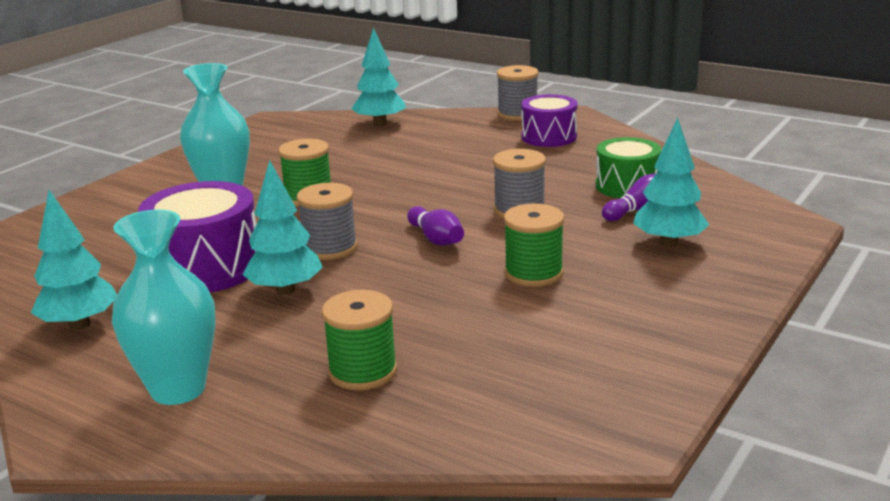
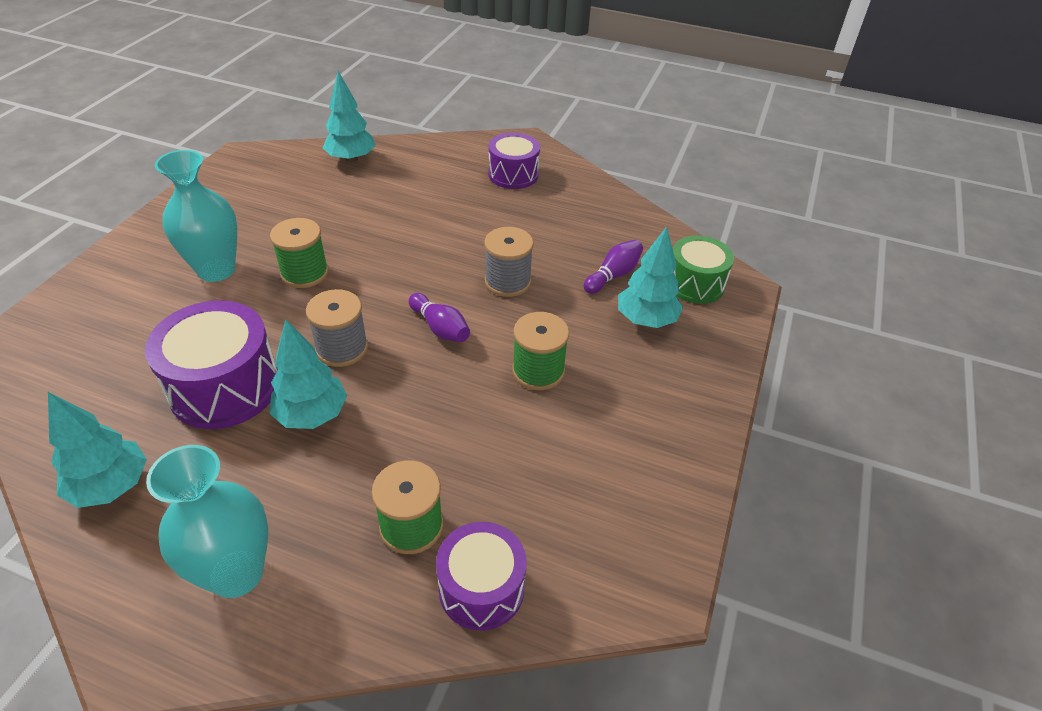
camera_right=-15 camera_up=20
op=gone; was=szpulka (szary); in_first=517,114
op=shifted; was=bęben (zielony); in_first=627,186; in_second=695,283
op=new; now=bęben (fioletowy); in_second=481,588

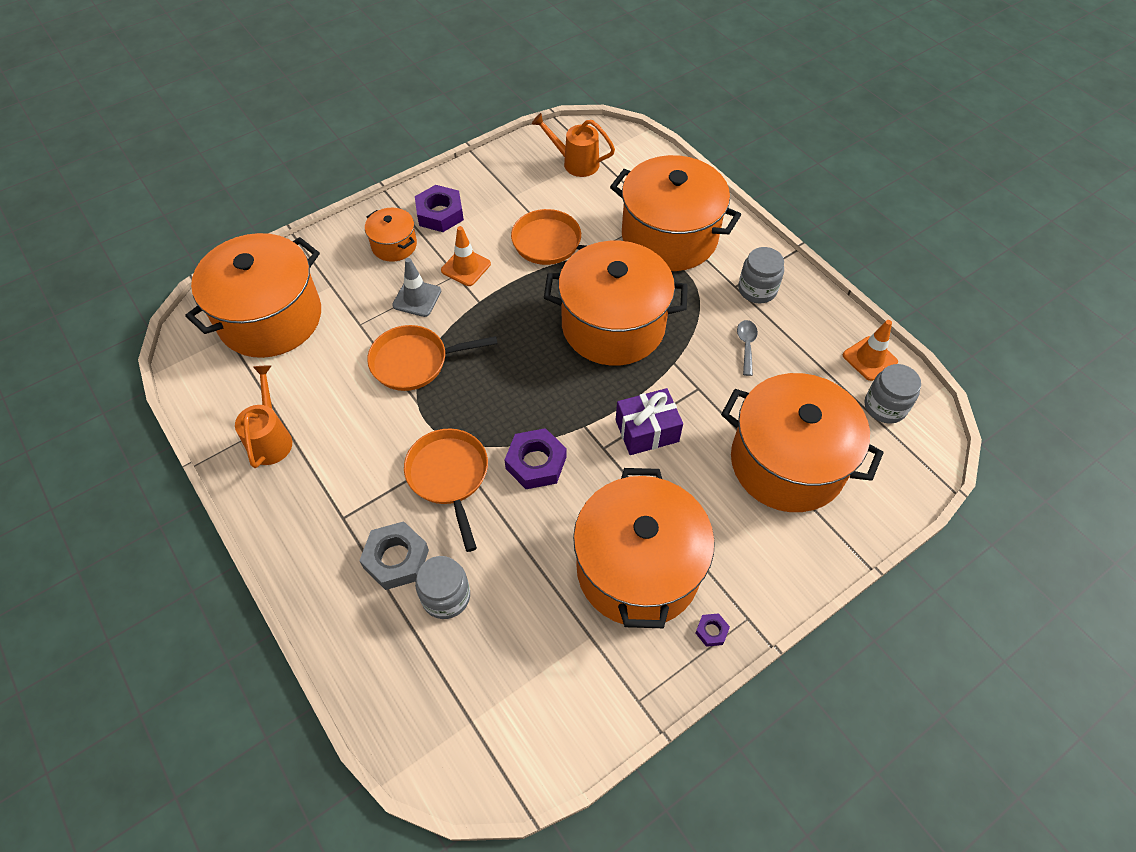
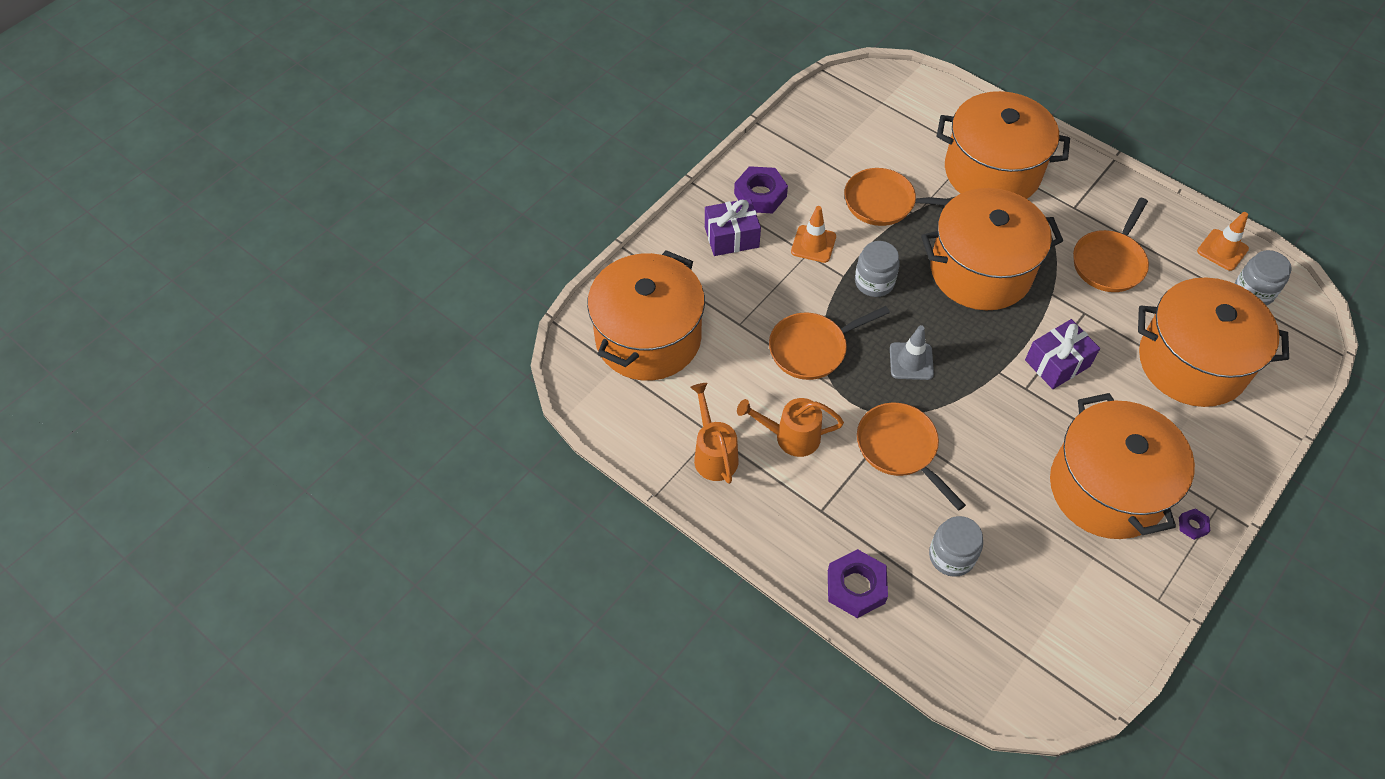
camera_right=-15 camera_up=0
op=gone; was=nakrętka (szary); in_first=396,559
op=swapped; was=garnek (pomarańczowy); now=prezent (fioletowy); in_first=394,245; in_second=731,237
op=shifted; was=pachołek (szary); in_first=417,298; in_second=911,361
op=shifted; was=nakrętka (fioletowy); in_first=536,463; in_second=856,587
op=shifted; was=konewka (pomarańczowy); in_first=575,163; in_second=790,437
op=swapped; was=łyżka (szary); now=patelnia (pomarańczowy); in_first=746,345; in_second=1109,262
op=shifted; was=słoik (szary); in_first=757,289; in_second=874,282

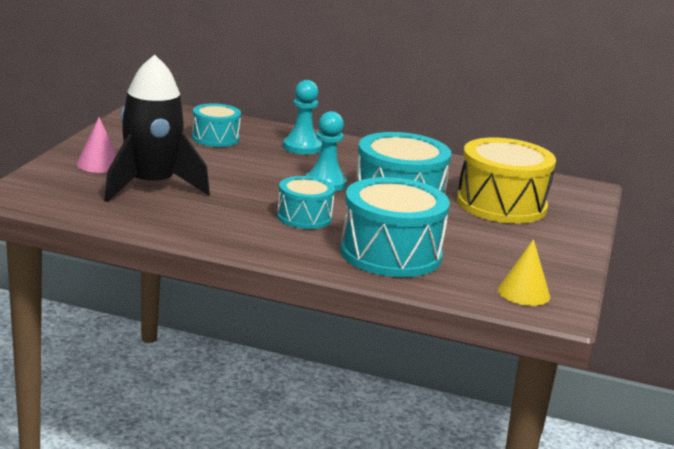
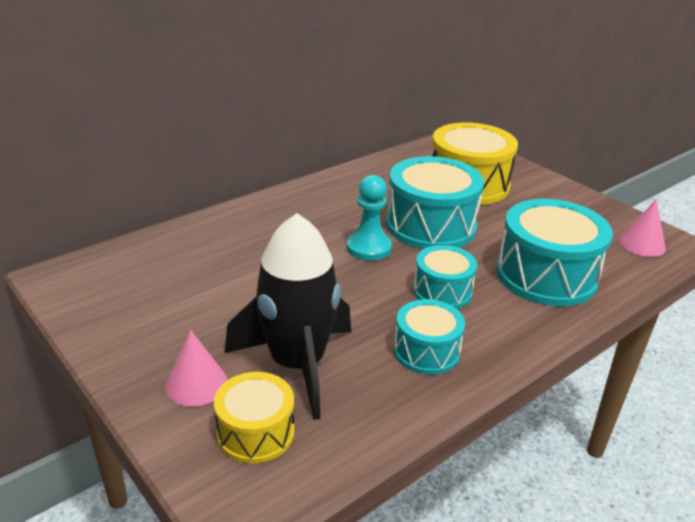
camera_right=-55 camera_up=10
op=shifted; was=bęben (turkusowy); in_first=215,138; in_second=426,351
op=gone; was=pionek (turkusowy); in_first=302,147
op=repainted; was=stożek (żółty); now=stożek (różowy); in_first=523,293; in_second=641,244
op=new; now=bęben (żółty); in_second=255,432

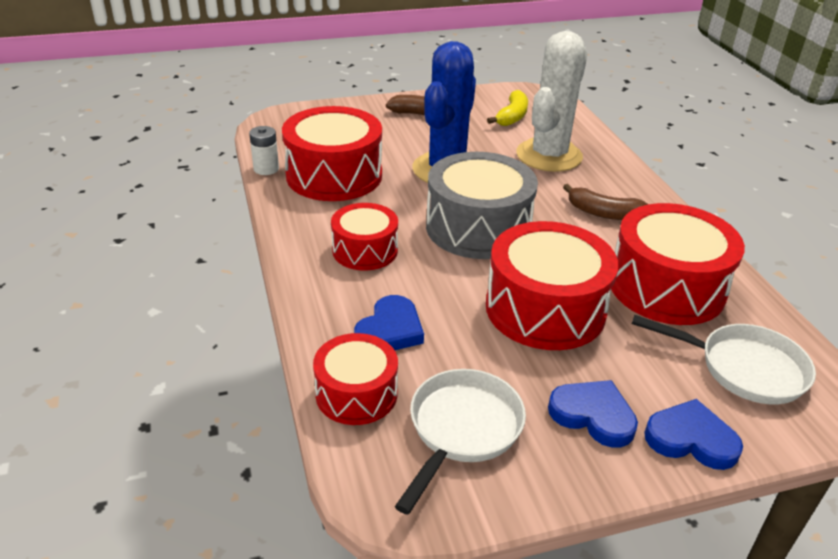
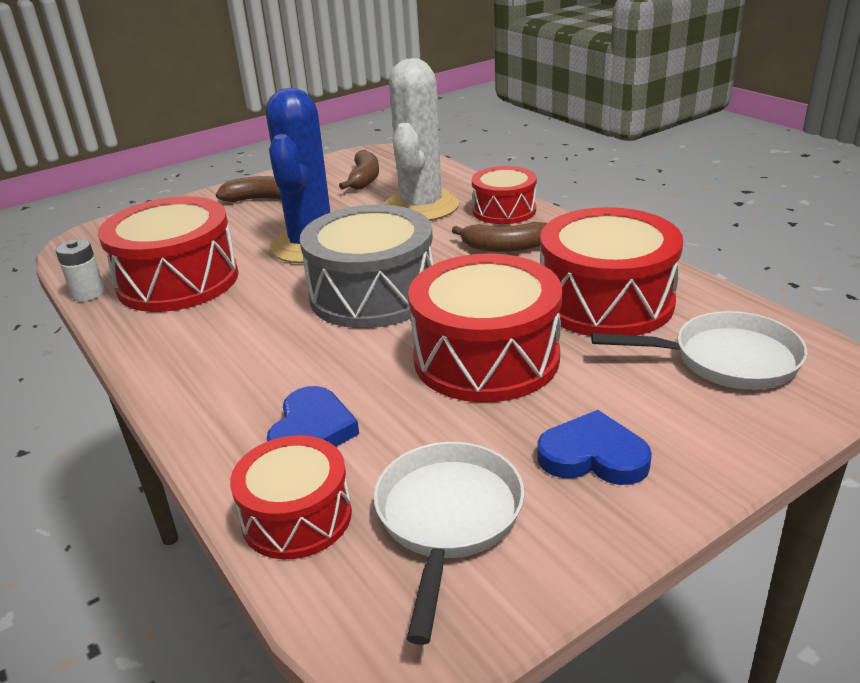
camera_right=-15 camera_up=-5
op=shifted; was=bęben (czerwony); in_first=365,250; in_second=504,210
op=repainted; was=banan (żółty); now=banan (brązowy); in_first=512,116; in_second=364,179
op=gone; was=serce (niebieski); in_first=691,439

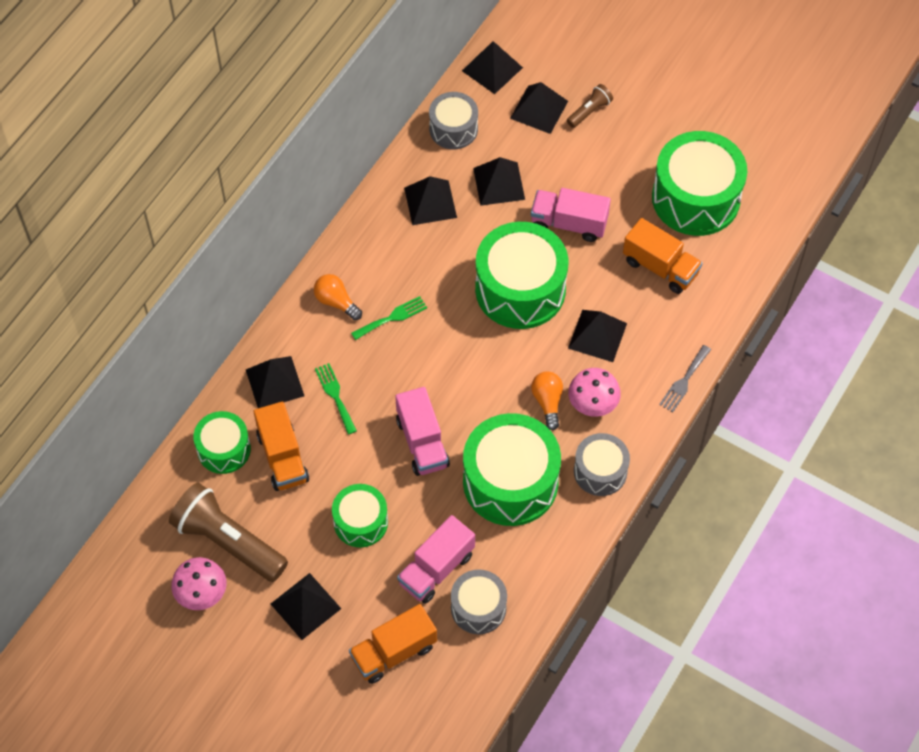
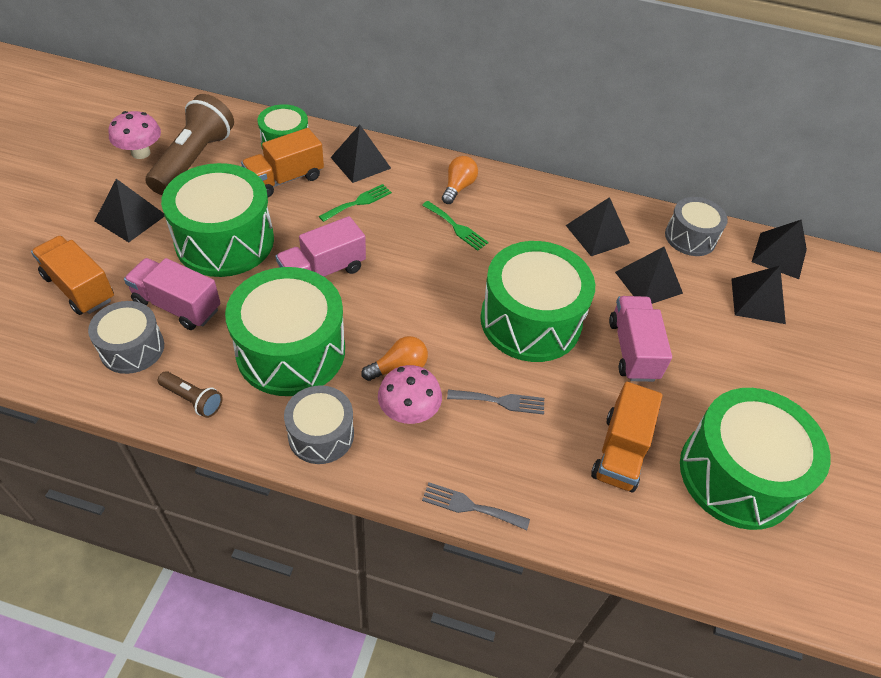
camera_right=70 camera_up=-10
op=scaled; was=bęben (zielony); in_first=360,522; in_second=225,241; ratio=1.77
op=shifted; was=latarka (brązowy); in_first=589,111; in_second=193,399
op=swapped; was=piramida (czarny); now=widelec (szary); in_first=597,335; in_second=501,401

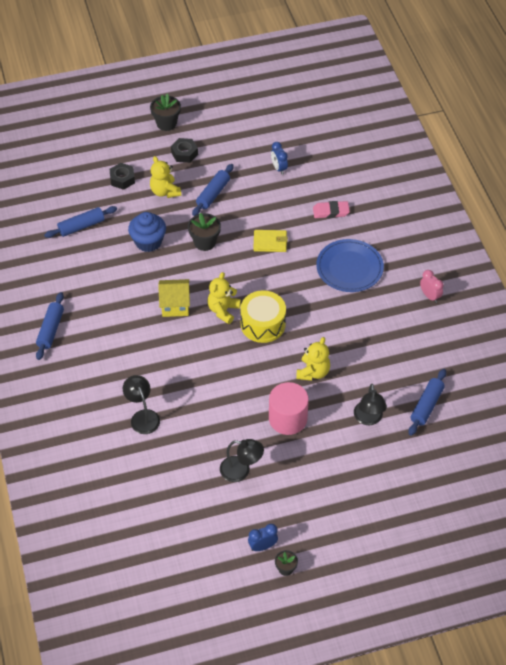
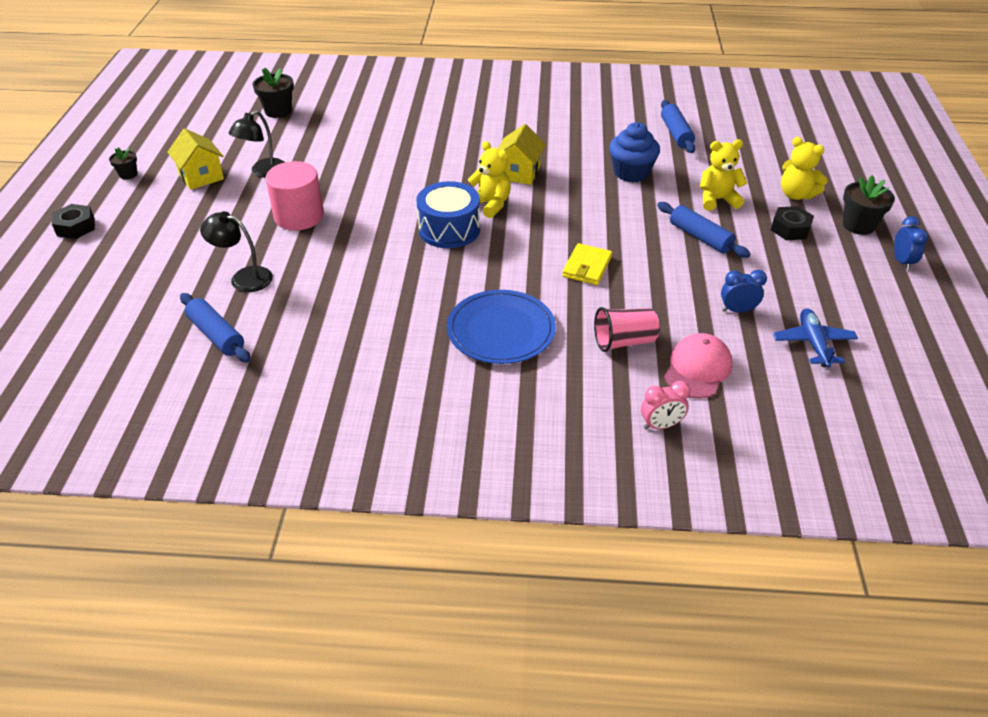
camera_right=110 camera_up=-10
op=gone; was=wałek do ciasta (niebieski); in_first=51,330
op=shifted; was=nakrętka (czarny); in_first=122,179; in_second=76,227
op=gone; was=lampka (czarny); in_first=142,416
op=shifted; was=doniczka (czarny); in_first=205,242; in_second=278,111
op=repainted; was=bęben (żółty); now=bęben (niebieski); in_first=263,324; in_second=449,229
op=shifted; was=budzik (niebieski); in_first=262,546; in_second=902,262
op=shifted; was=miś (żółty); in_first=313,372; in_second=796,195
op=swapped; was=gumka do mazania (różowy); now=szklanka (różowy); in_first=331,211; in_second=624,341
op=shifted; was=budzik (różowy); in_first=430,296; in_second=661,425
op=new; now=domek (żółty); in_second=201,177
op=new; now=czapka (różowy); in_second=697,369
op=new; now=samolot (niebieski); in_second=813,343

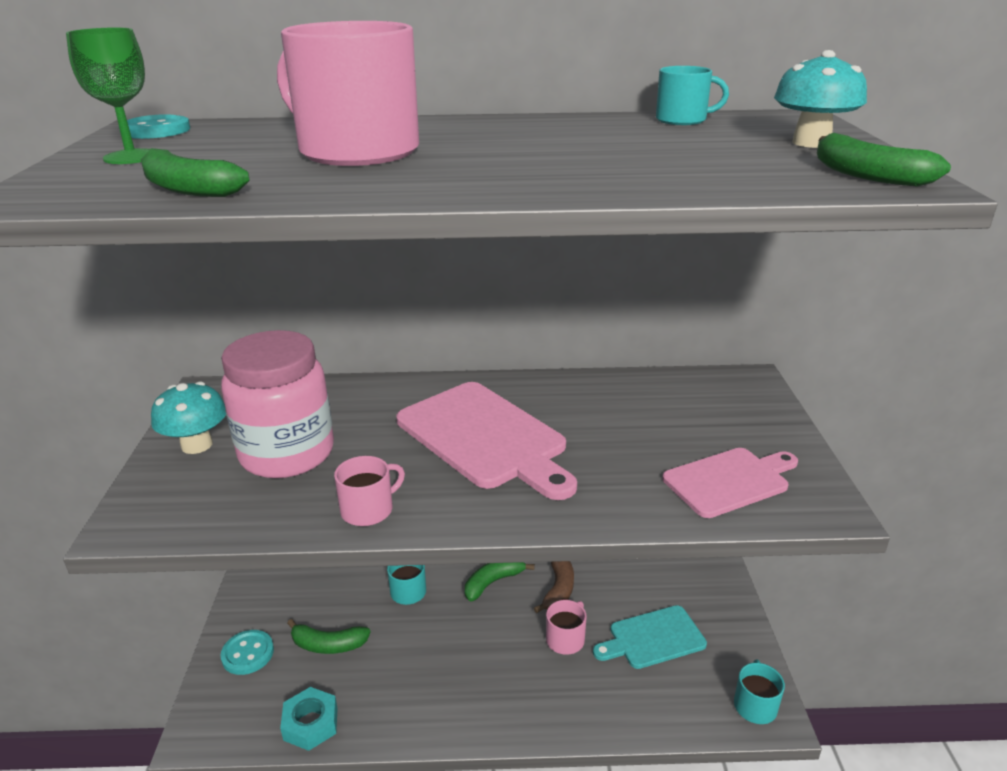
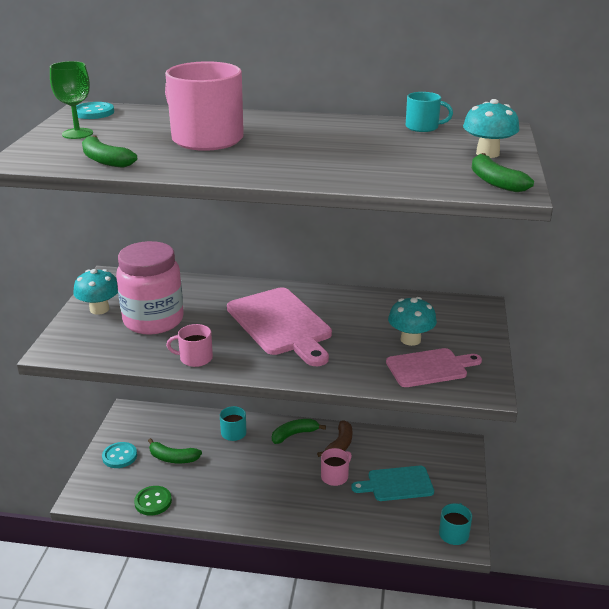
camera_right=10 camera_up=0
op=swapped; was=nakrętka (turkusowy); now=guzik (zielony); in_first=310,724; in_second=153,502
op=rotated; was=kubek (różowy); in_first=368,510; in_second=195,358; clockwise=-150
op=new; now=grzyb (turkusowy); in_second=410,339

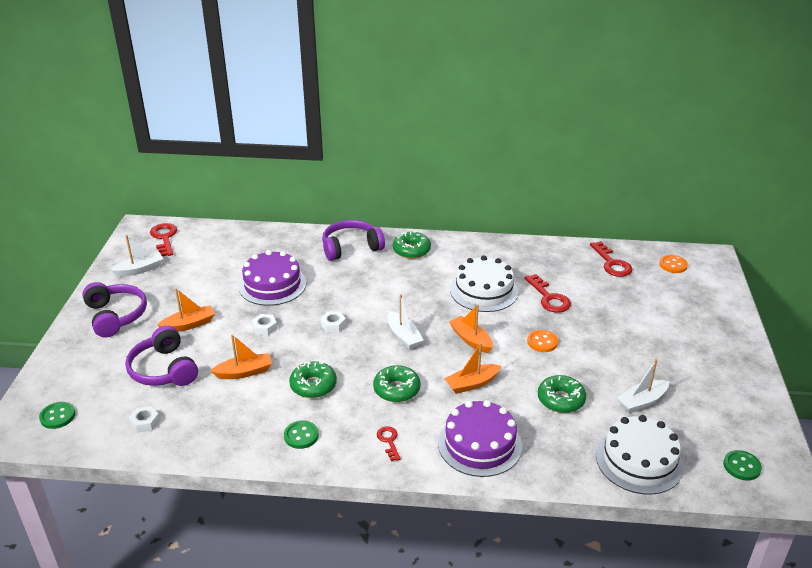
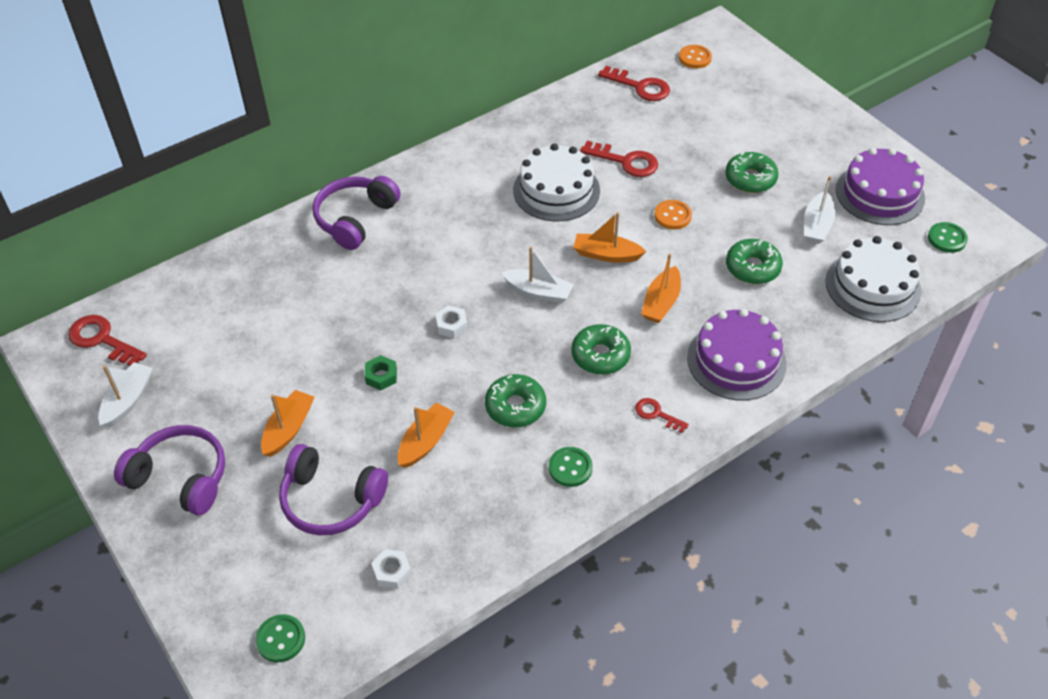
camera_right=-40 camera_up=15
op=shifted; was=tort (fioletowy); in_first=272,285; in_second=880,194
op=repainted; was=nakrętka (biały); now=nakrętka (zielony); in_first=264,328; in_second=381,376
op=shifted; was=donut (zielony); in_first=411,250; in_second=750,179

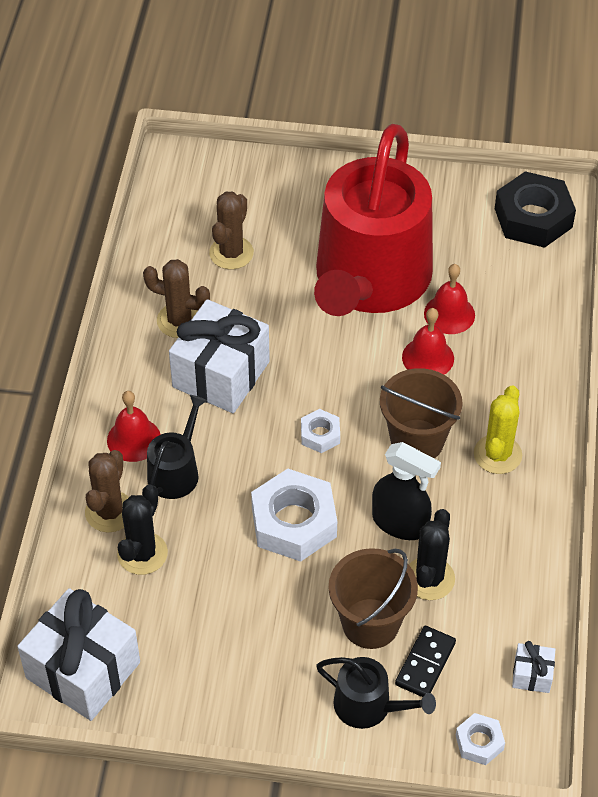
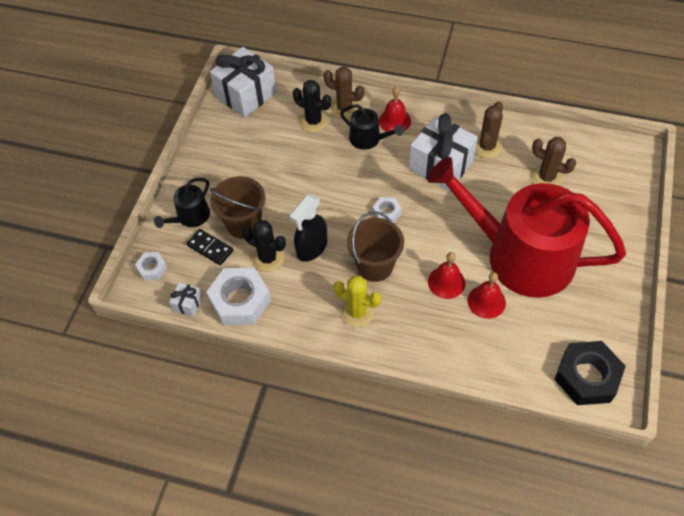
camera_right=100 camera_up=5
op=shifted; was=nakrętka (biały); in_first=294,522; in_second=240,300

